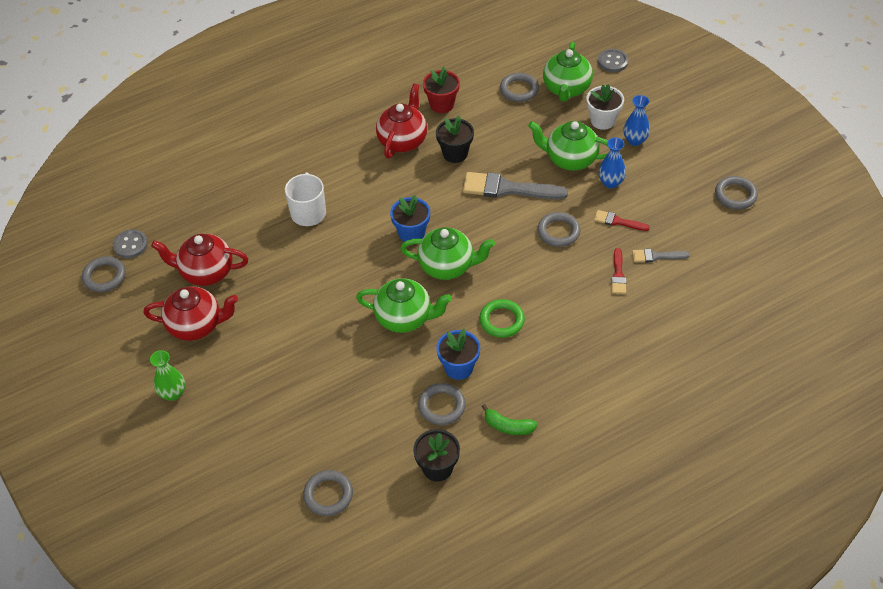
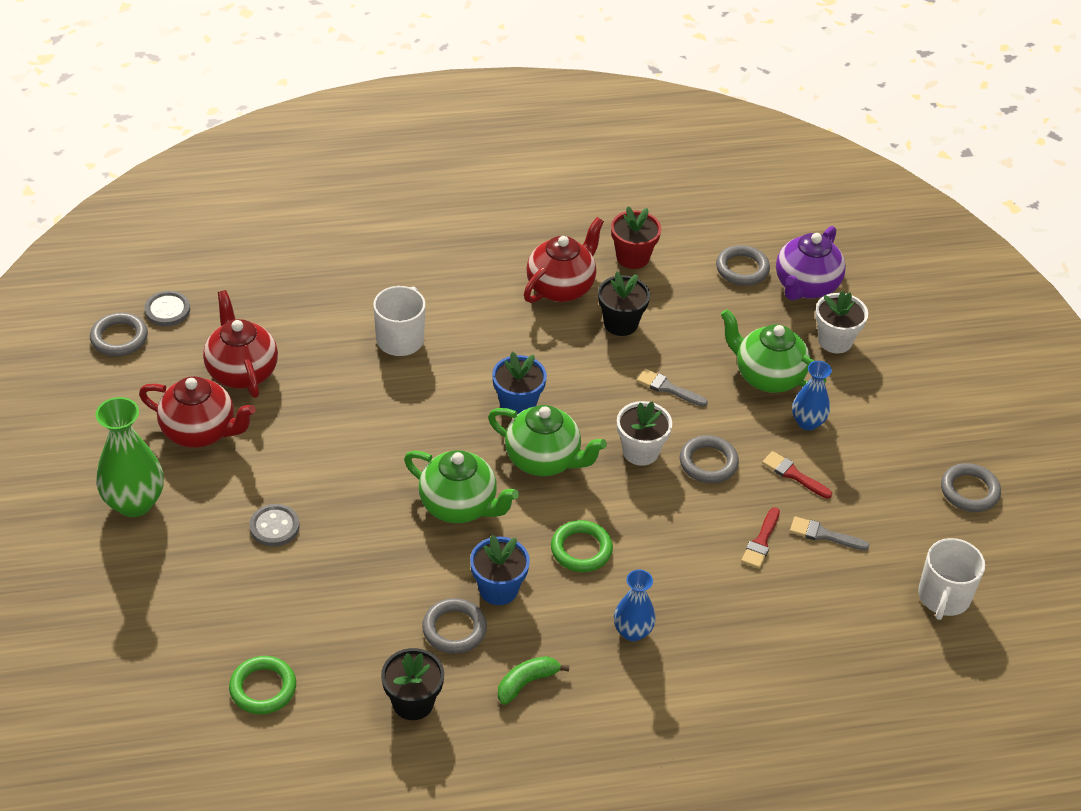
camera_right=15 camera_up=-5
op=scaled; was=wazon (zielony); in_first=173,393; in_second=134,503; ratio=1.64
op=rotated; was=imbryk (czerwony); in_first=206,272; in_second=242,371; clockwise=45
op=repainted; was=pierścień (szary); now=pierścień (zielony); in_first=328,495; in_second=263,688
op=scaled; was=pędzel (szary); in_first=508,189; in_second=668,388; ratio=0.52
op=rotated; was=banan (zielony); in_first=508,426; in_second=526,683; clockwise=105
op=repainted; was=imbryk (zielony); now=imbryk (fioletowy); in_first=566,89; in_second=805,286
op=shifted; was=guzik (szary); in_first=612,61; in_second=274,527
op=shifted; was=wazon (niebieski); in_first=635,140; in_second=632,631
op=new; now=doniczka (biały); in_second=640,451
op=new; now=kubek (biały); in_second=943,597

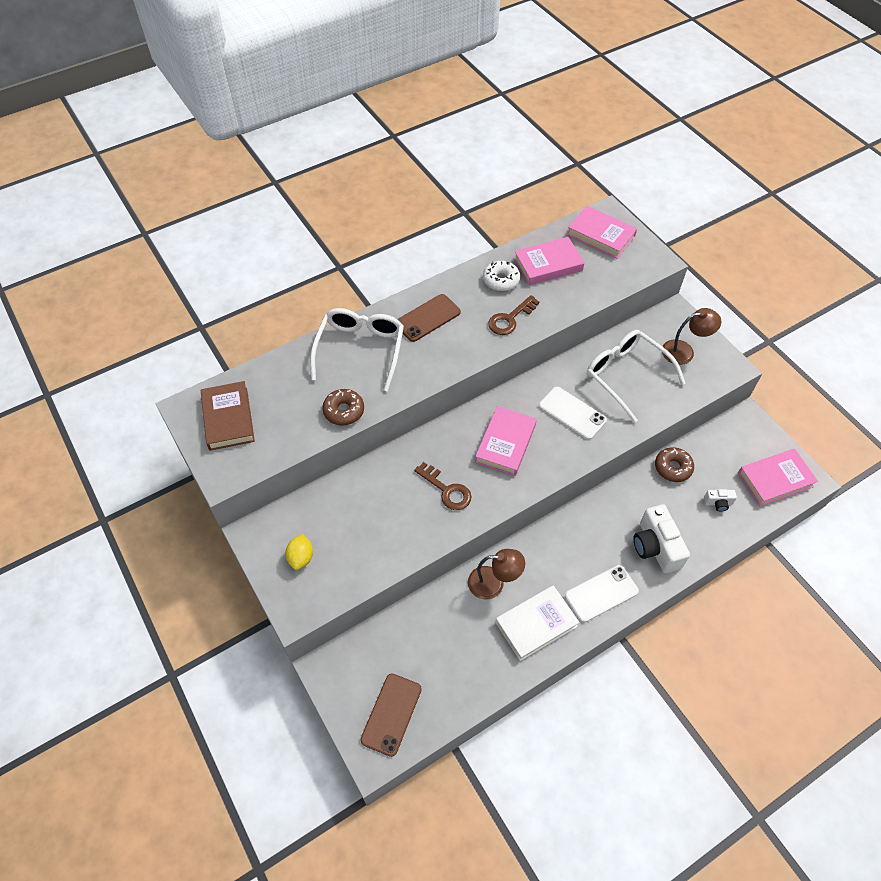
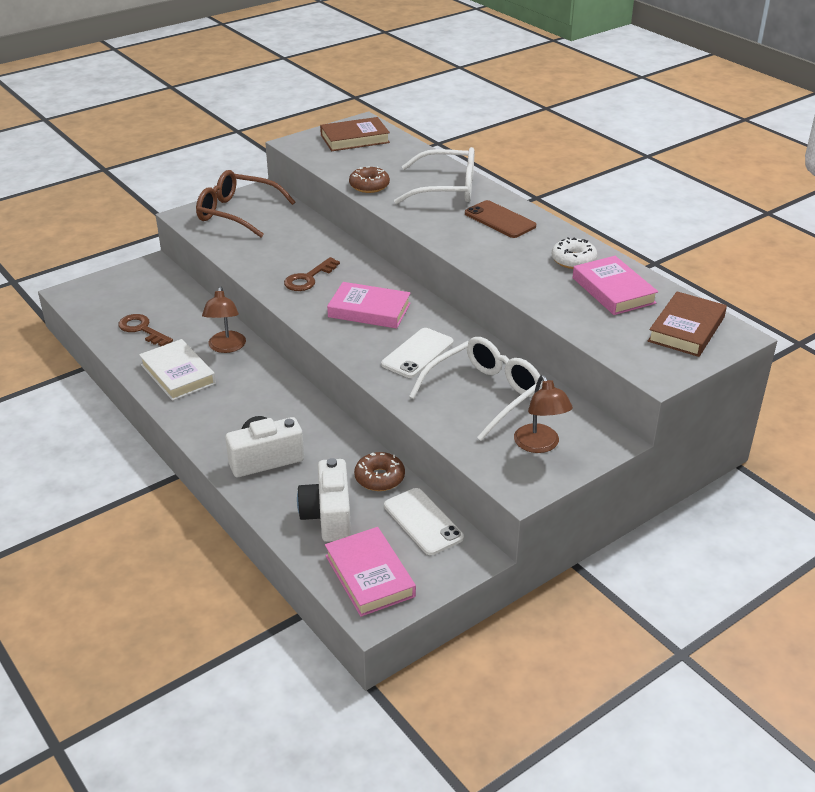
camera_right=85 camera_up=-20
op=swapped; was=cytryna (żółty); now=okulary (brązowy); in_first=301,557; in_second=237,213
op=gone; was=telefon (brązowy); in_first=391,714
op=shifted; was=klucz (brązowy); in_first=510,319; in_second=142,329
op=shifted; was=telefon (biały); in_first=601,593; in_second=423,521
op=repainted; was=książka (różowy); now=książka (brązowy); in_first=601,235; in_second=686,329
op=scaled; was=aparat fotograficzny (biały); in_first=718,503; in_second=328,516; ratio=2.07

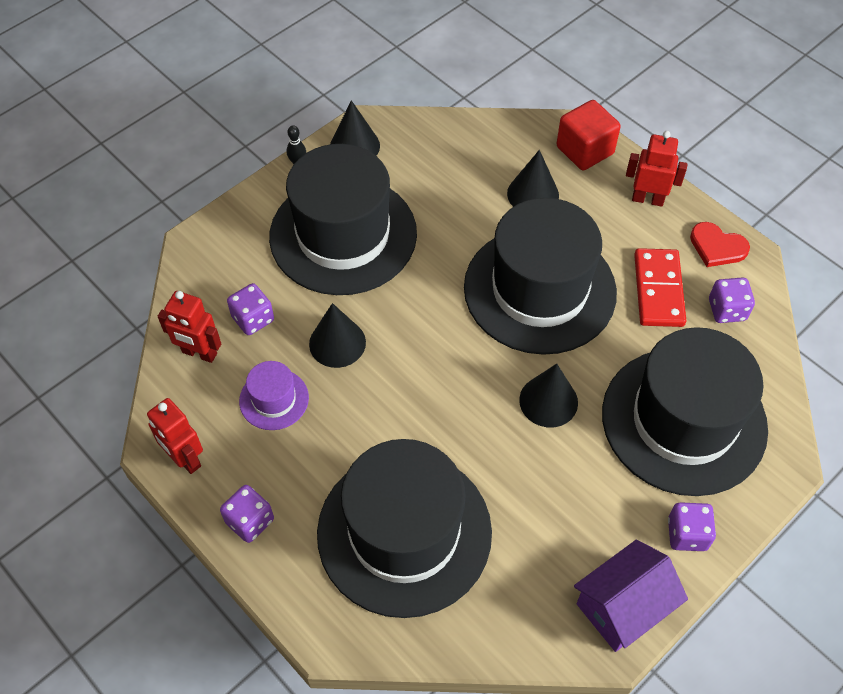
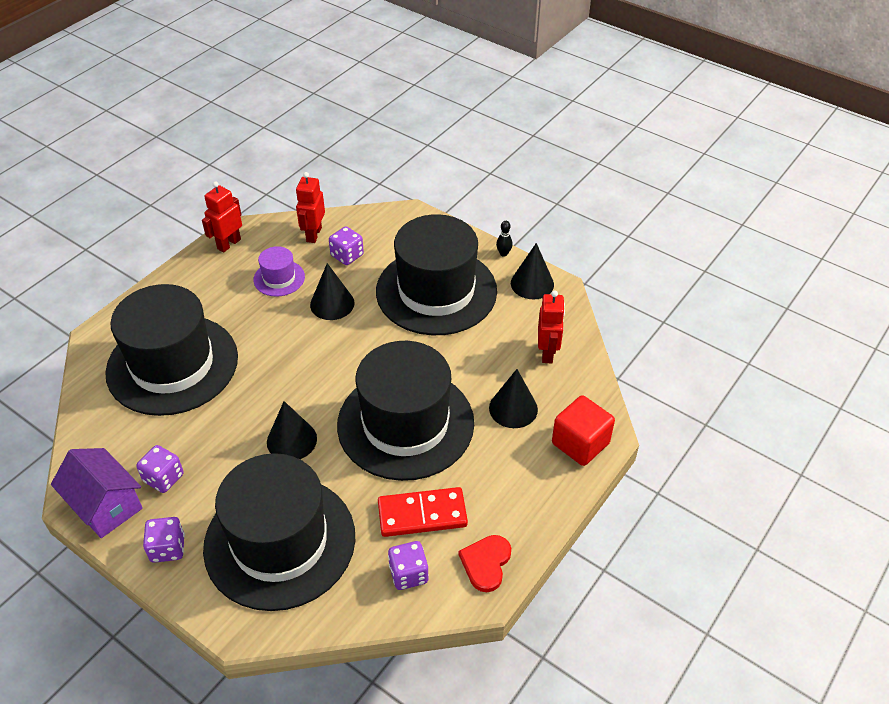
camera_right=80 camera_up=-10
op=shifted; was=kostka do gry (fioletowy); in_first=250,521; in_second=163,478
op=shifted; was=robot (czerwony); in_first=647,199; in_second=547,353

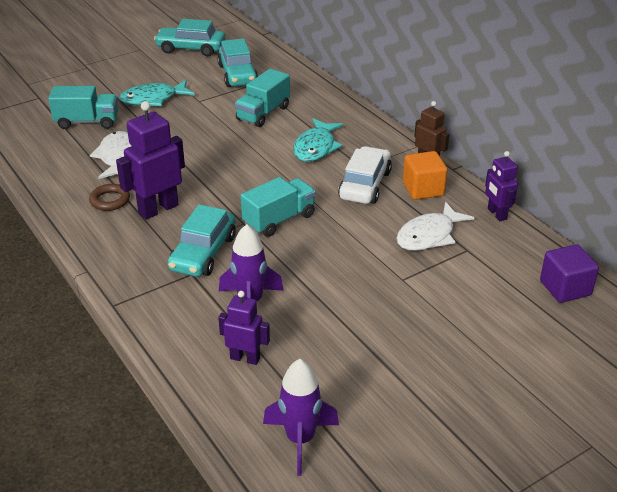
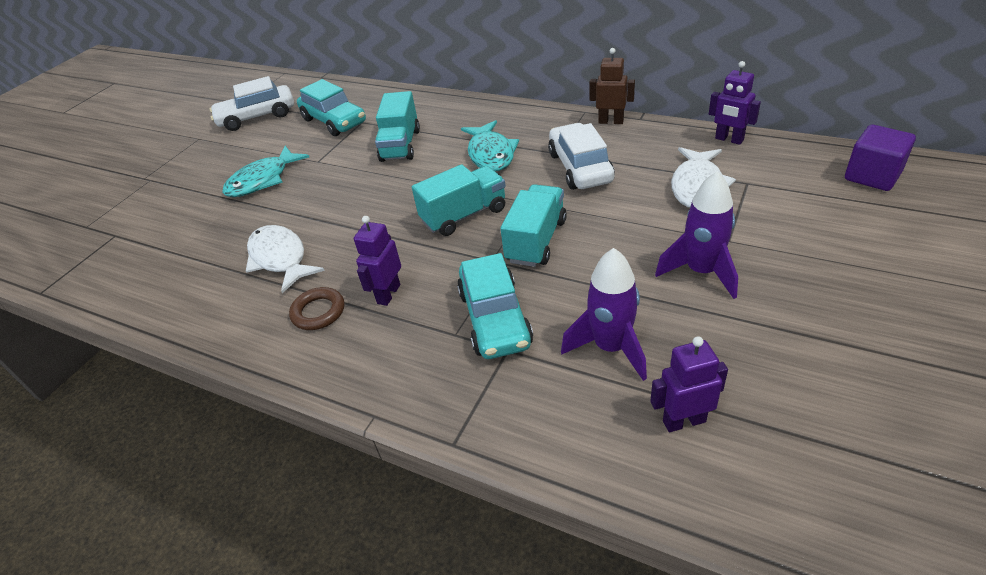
camera_right=-25 camera_up=5
op=shifted; was=ciężarówka (turkusowy); in_first=87,122; in_second=464,215
op=scaled; was=robot (fioletowy); in_first=158,209; in_second=388,294; ratio=0.6
op=repainted; was=samochód (turkusowy); now=samochód (biały); in_first=191,49; in_second=257,117
op=shifted; was=rakieta (fioletowy); in_first=300,440; in_second=701,272
op=gone; was=sześcian (pomarańczowy); in_first=423,189

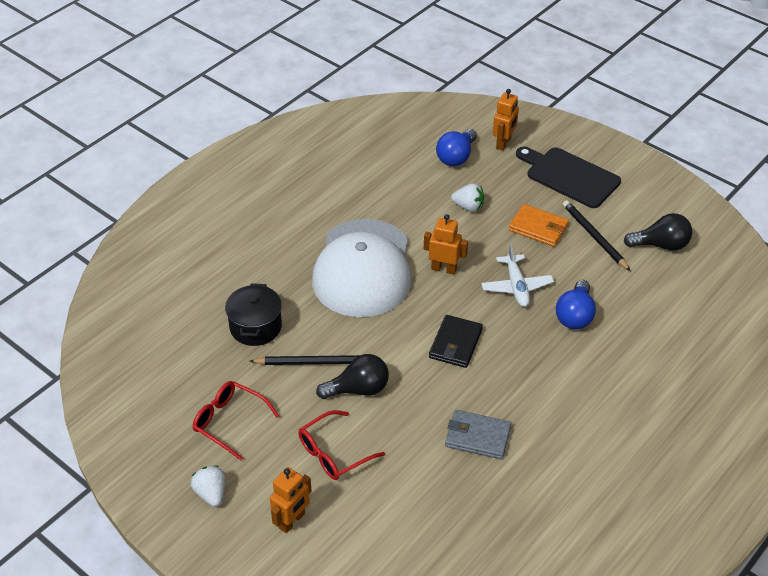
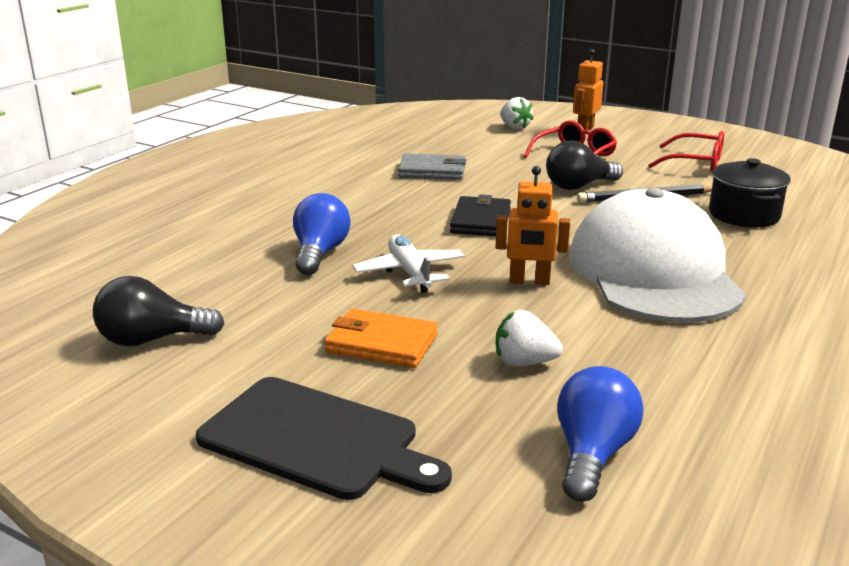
camera_right=170 camera_up=-20
op=shifted; was=truskawka (biały); in_first=211,493; in_second=514,127
op=gone; was=robot (pomarańczowy); in_first=503,143
op=gone; was=ołówek (czarny); in_first=594,237

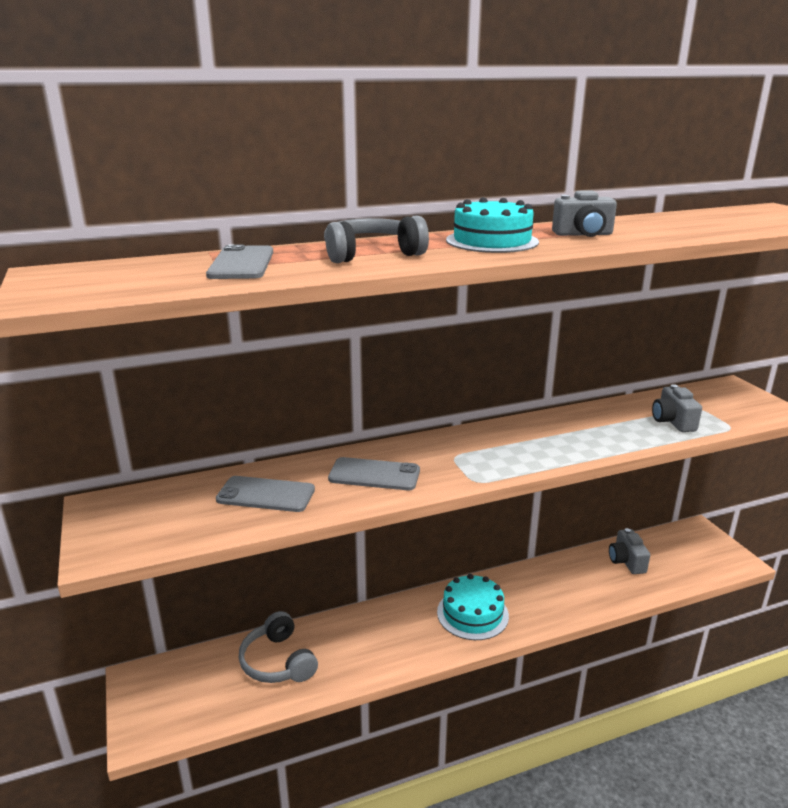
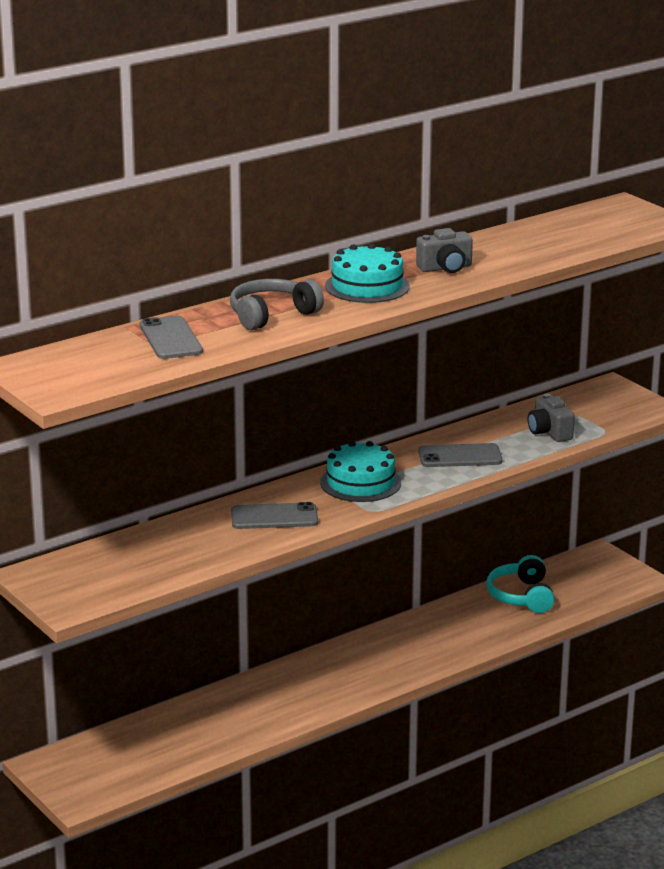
camera_right=-15 camera_up=0
op=shifted; was=telefon (szary); in_first=266,494; in_second=460,456
op=gone; was=słuchawki (szary); in_first=278,661
op=shifted; was=tort (turkusowy); in_first=472,614; in_second=360,483
op=swapped; was=aparat fotograficzny (szary); now=słuchawki (turkusowy); in_first=626,561; in_second=521,596

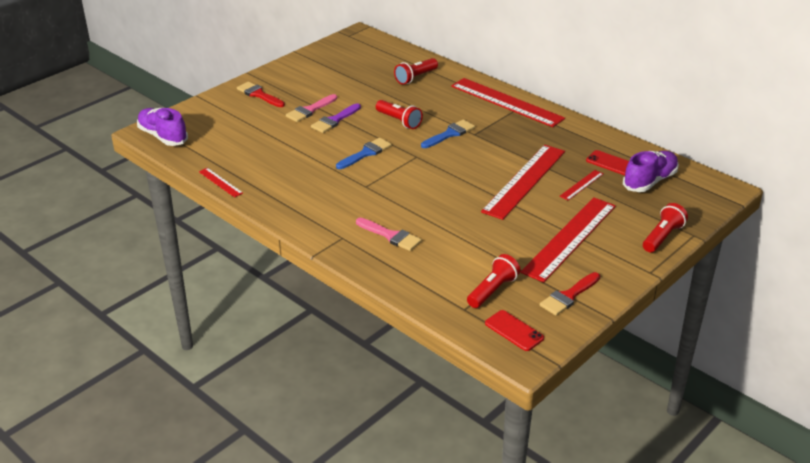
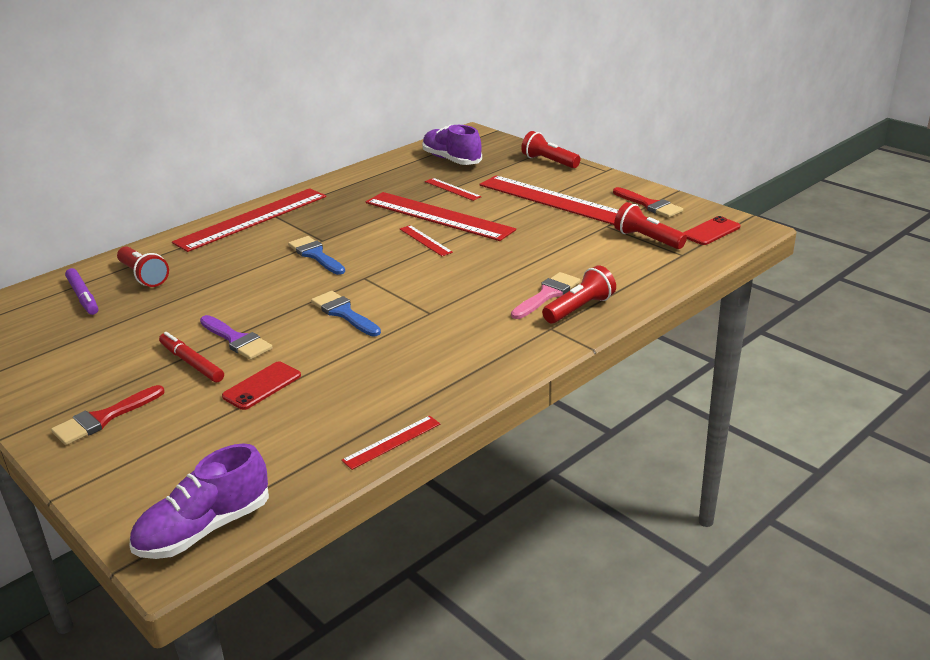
camera_right=-85 camera_up=-5
op=swapped; was=pędzel (różowy); now=flamaster (czerwony); in_first=310,110; in_second=191,363
op=shifted; was=latarka (czerwony); in_first=399,121; in_second=579,309
op=shifted; was=telefon (czerwony); in_first=611,163; in_second=262,386
op=new; now=flamaster (fioletowy); in_second=83,297
op=new; now=linijka (czerwony); in_second=425,240

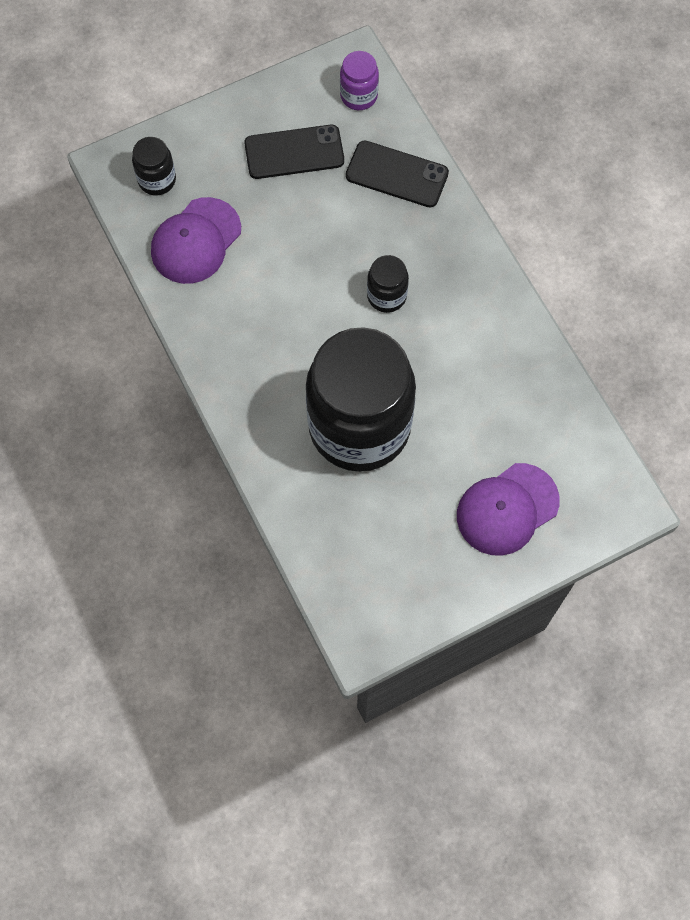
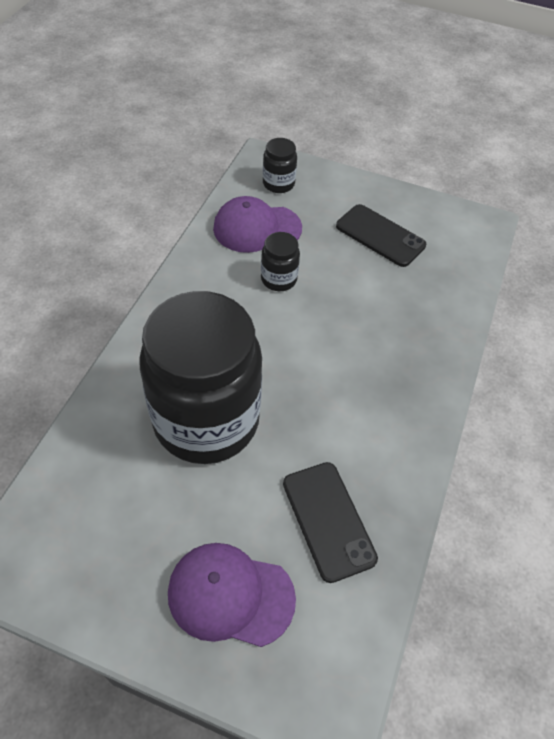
camera_right=45 camera_up=-15
op=gone; was=słoik (fioletowy); in_first=359,96
op=shifted; was=telefon (czarny); in_first=397,175; in_second=328,520
op=shifted; was=słoik (czarny); in_first=386,296; in_second=279,279

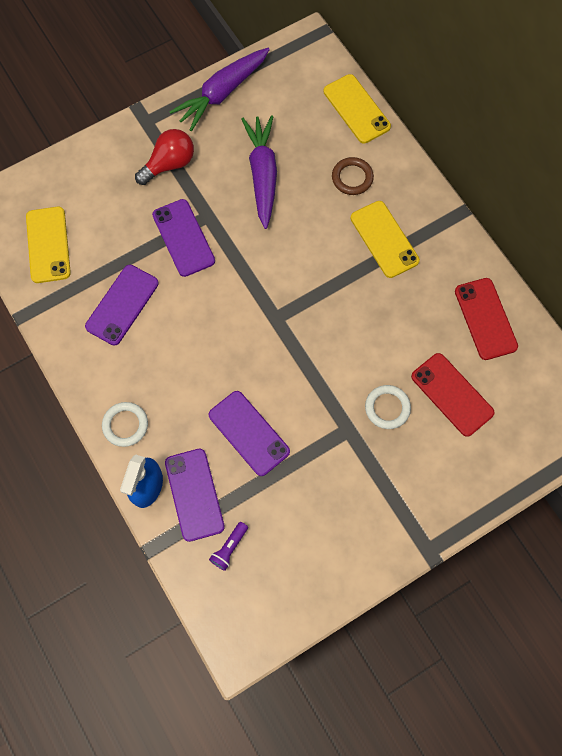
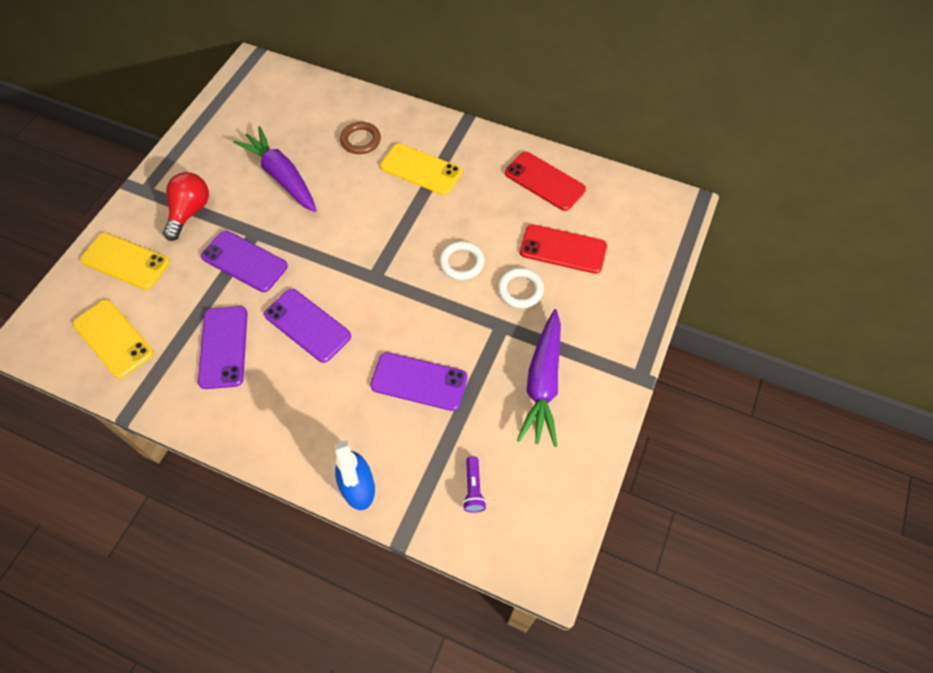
camera_right=-35 camera_up=-10
op=shifted; was=pierścień (biały); in_first=125,425; in_second=462,262
op=shifted; was=telefon (fioletowy); in_first=194,494; in_second=307,325
op=shifted; was=marchewka (fioletowy); in_first=222,93; in_second=543,382
op=shifted; was=telefon (żółty); in_first=356,109; in_second=125,261

